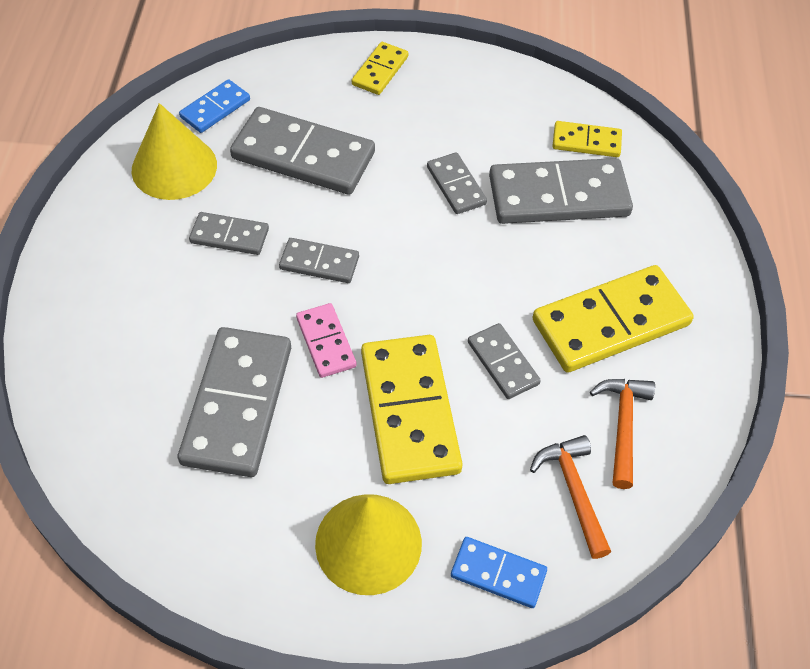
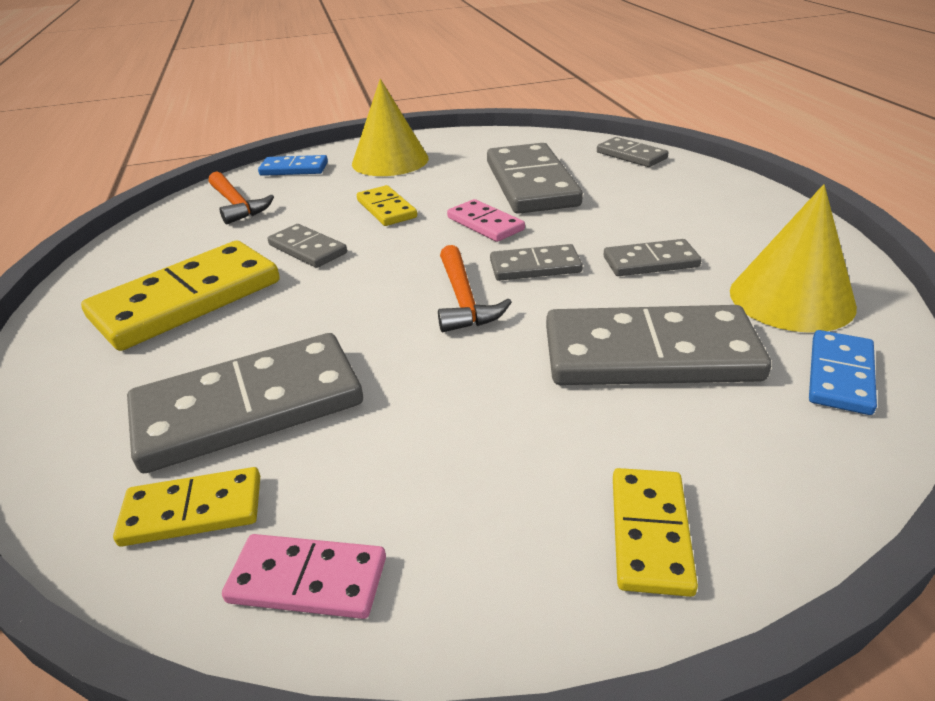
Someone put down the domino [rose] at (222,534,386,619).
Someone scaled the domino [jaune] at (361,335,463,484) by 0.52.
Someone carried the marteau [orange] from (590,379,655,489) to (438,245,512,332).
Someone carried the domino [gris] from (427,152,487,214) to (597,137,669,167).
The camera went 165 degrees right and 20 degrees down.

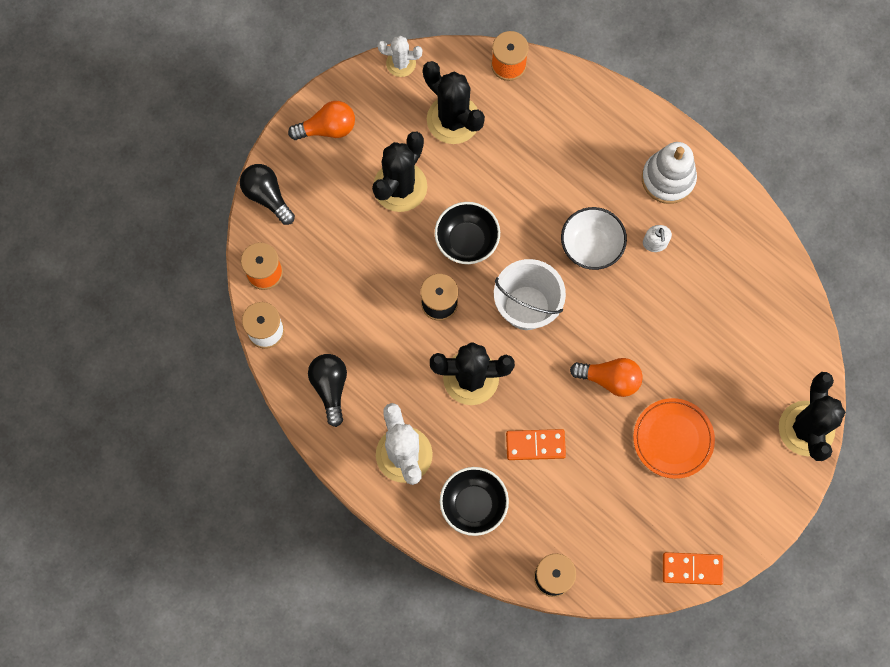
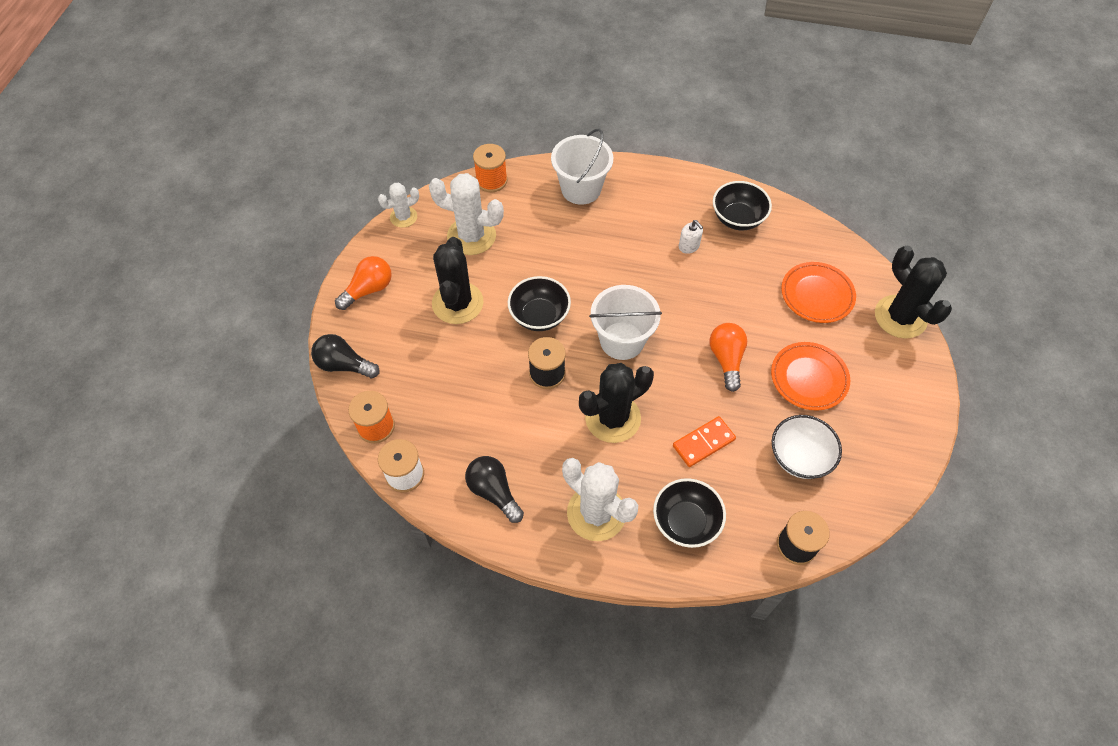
Someone repainted the cactus [noir] at (423,61,485,144), which became the cactus [blanc] at (429,173,504,255).
Someone put down the seau [blanc] at (551,129,613,205).
Someone rotated the ampoule [orange] at (570,358,643,397) by 75 degrees counterclockwise.
Someone put down the bol [noir] at (713,181,772,230).
Someone carried the bol [blanc] from (561,207,627,270) to (772,415,842,479).
Someone put down the assiette [orange] at (781,262,856,323).
Someone took away the jouet à empiler [blanc] at (642,142,697,204).
Someone took away the domino [orange] at (663,552,723,585).
The camera went 30 degrees left and 15 degrees down.

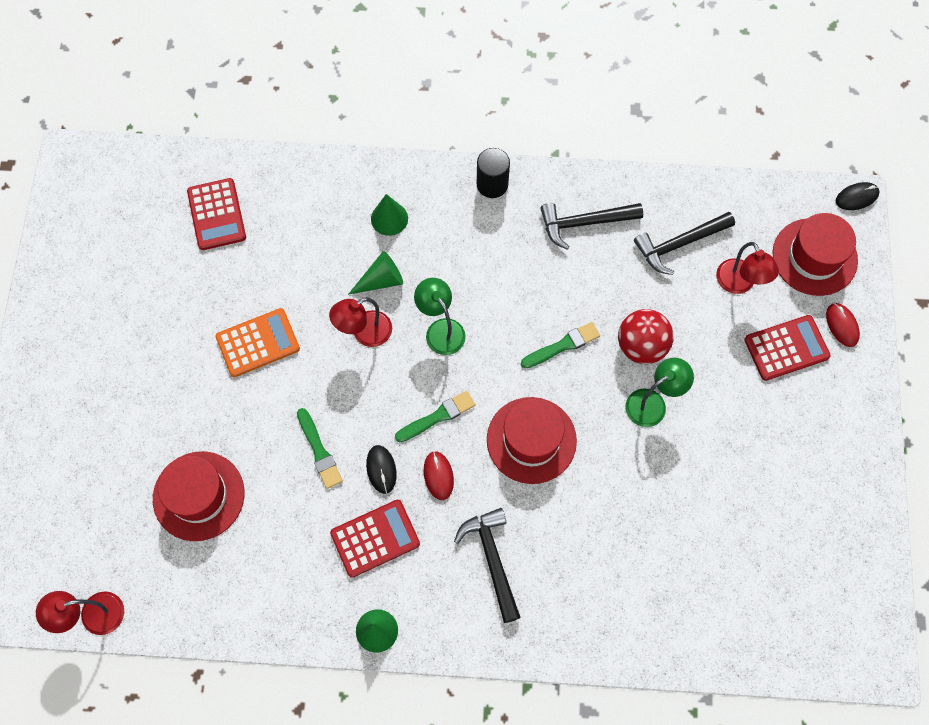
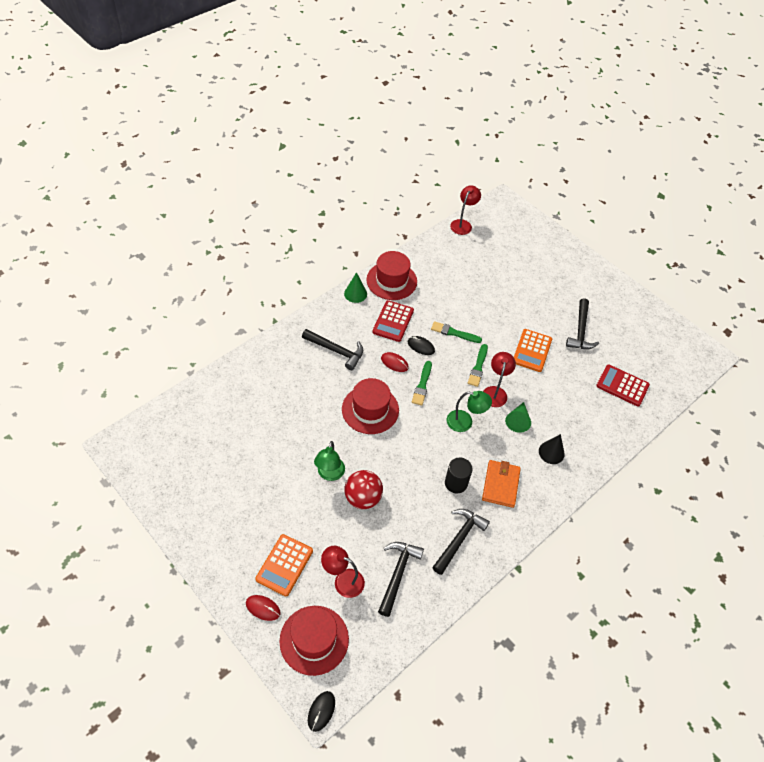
Someone repainted the calculatrice [rouge] at (744,315,831,381), which became the calculatrice [orange] at (255,534,313,596).
Someone carried the chapeau [rouge] from (153,451,244,541) to (367,251,417,300).
Someone carried the cylindre [noir] from (477,148,510,198) to (445,458,473,493).
Someone carried the pinceau [vert] from (521,322,600,369) to (468,344,488,387).
Someone put down the portefeuille [orange] at (482,460,521,508).
Someone repainted the cône [vert] at (371,194,408,236), which became the cône [noir] at (539,434,565,464).
Someone put down the marteau [noir] at (566,298,599,349).
The camera went 130 degrees right and 15 degrees down.

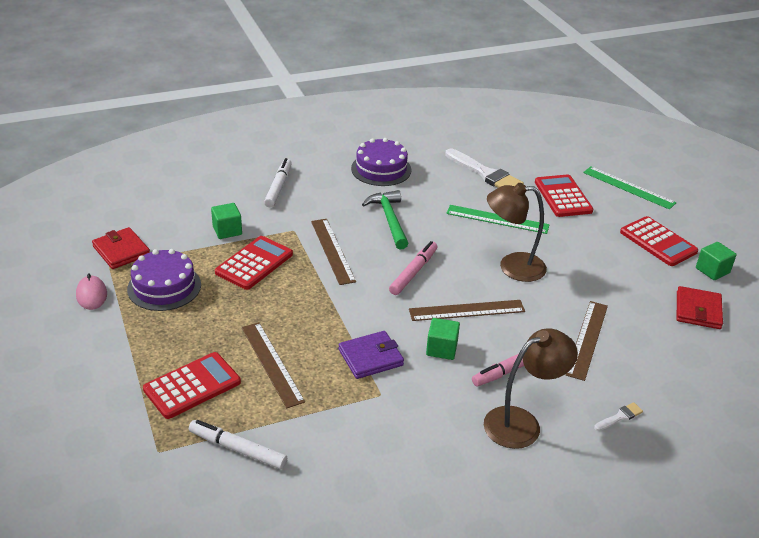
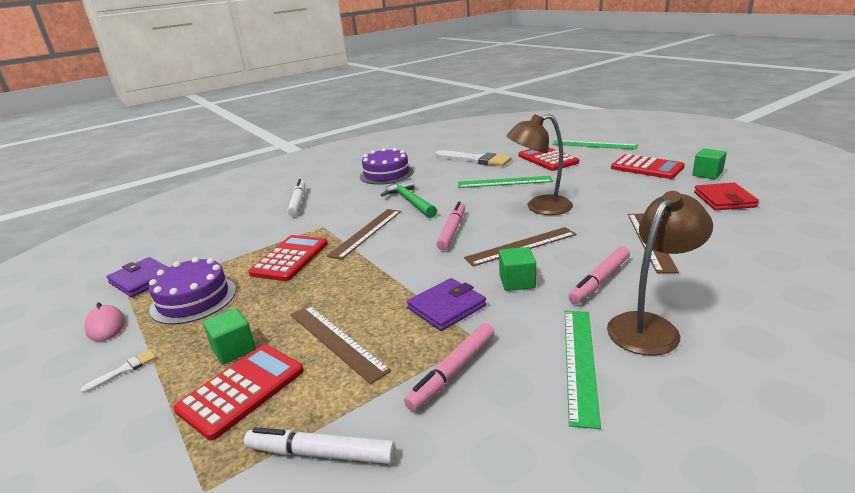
Someone carried the pinceau [blanc] from (594,402,643,431) to (80,350,156,393).
Someone repainted the portefeuille [rouge] at (92,227,150,269), which became the portefeuille [violet] at (106,257,169,297).
Someone carried the cube [vert] from (211,203,242,239) to (203,308,256,365).
Someone rotated the règle [marron] at (311,219,356,285) by 60 degrees clockwise.
Someone put down the feutre [rose] at (404,323,495,411).
Someone put down the règle [vert] at (565,311,601,429).
The camera went 10 degrees left and 10 degrees down.

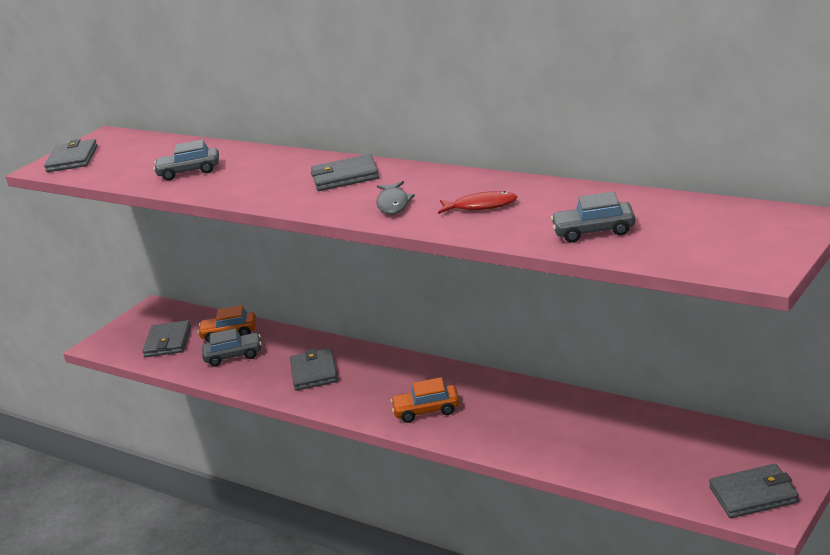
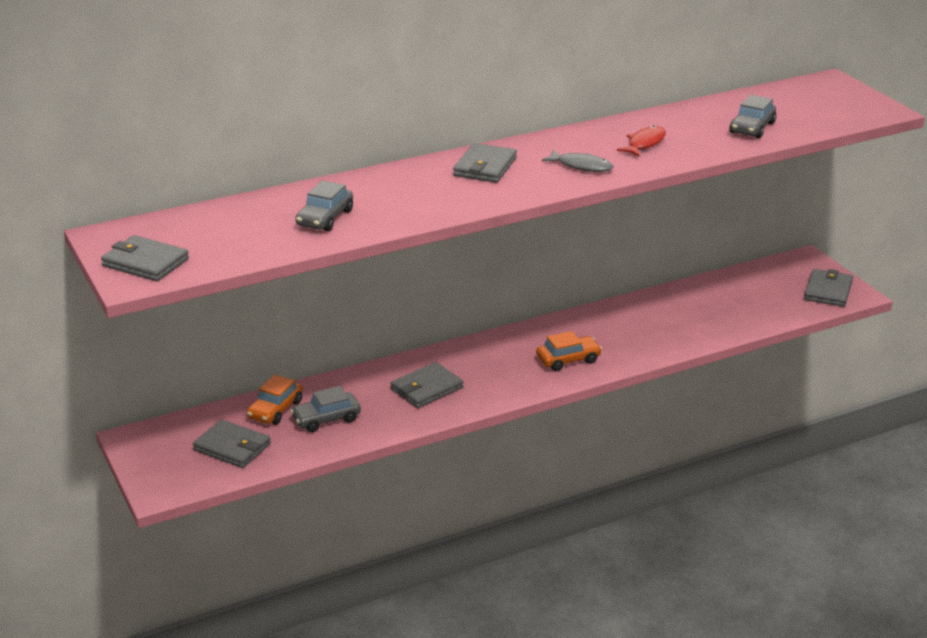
Someone rotated the voiture [gris] at (202,328,262,366) by 135 degrees counterclockwise.
Someone rotated the portefeuille [gris] at (290,348,338,391) by 60 degrees counterclockwise.
Someone rotated the voiture [orange] at (391,377,460,423) by 135 degrees counterclockwise.
The camera went 65 degrees left and 5 degrees up.

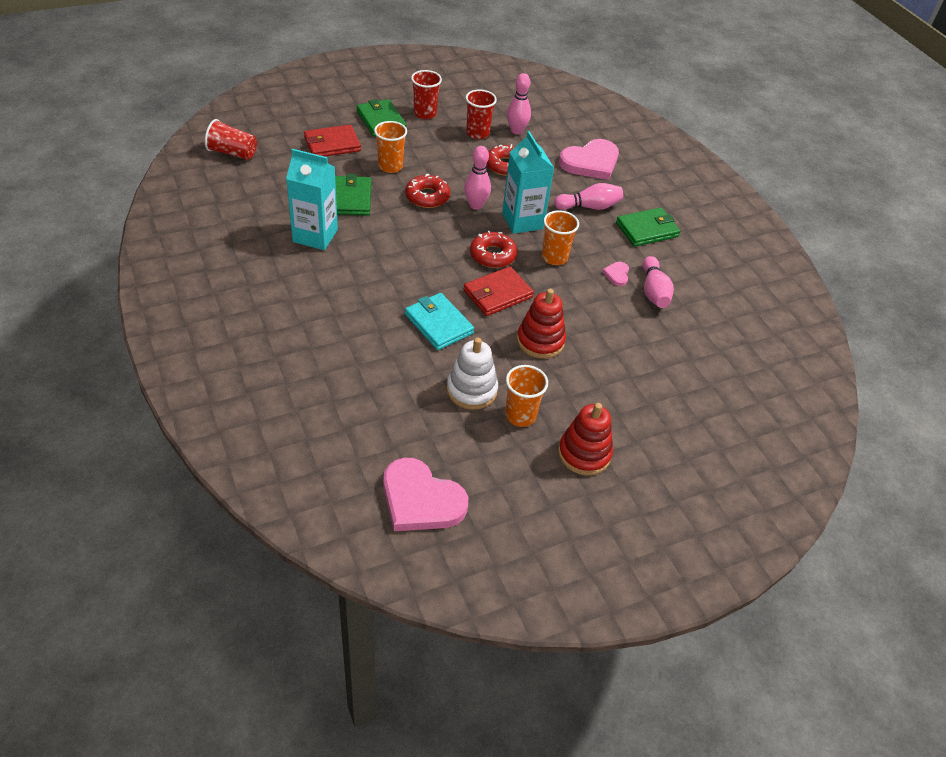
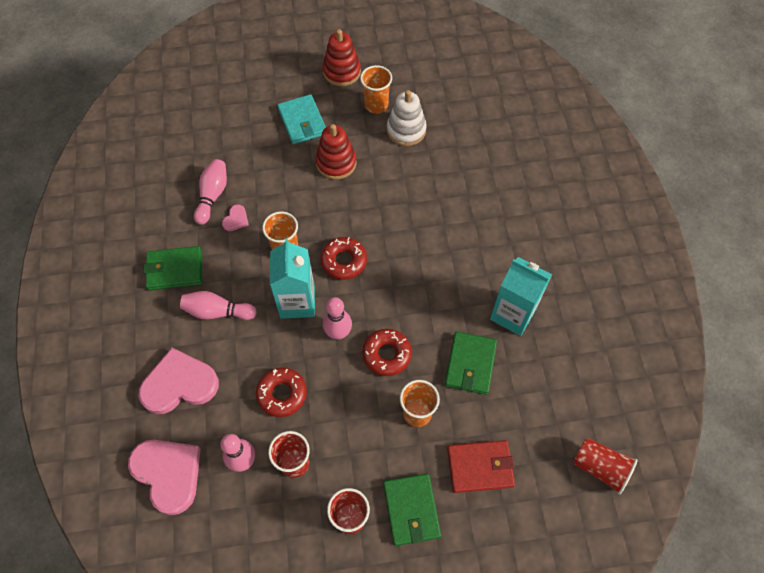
Someone carried the cœur [rose] from (383,458,468,531) to (128,440,201,515).
Someone carried the portefeuille [turquoise] from (405,293,474,350) to (277,94,326,144).
Someone took away the portefeuille [rouge] at (463,266,534,316).
The camera went 160 degrees left and 15 degrees up.

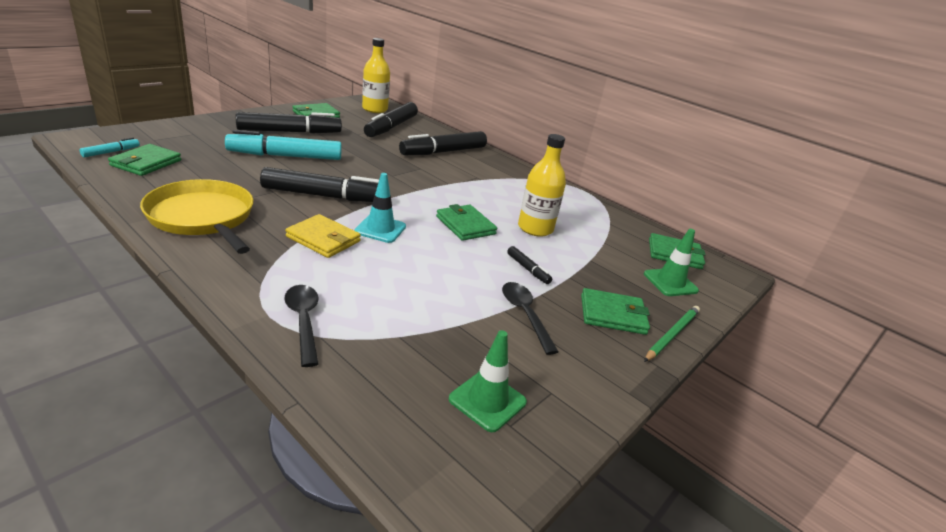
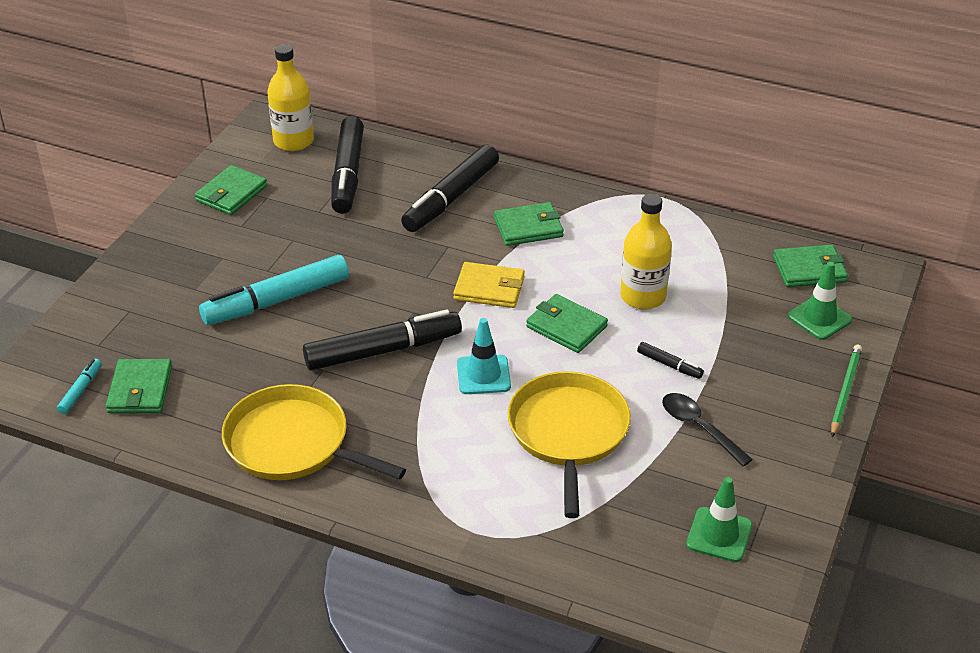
Someone carried the portefeuille [jaune] from (285,214,361,258) to (453,262,525,308).
Someone carried the portefeuille [vert] from (581,288,650,335) to (494,202,564,246).
Someone put down the poêle [jaune] at (507,371,631,518).
Someone took away the feutre [noir] at (236,112,342,134).
Someone took away the cuillère [noir] at (284,285,318,367).
The camera went 15 degrees left and 10 degrees up.

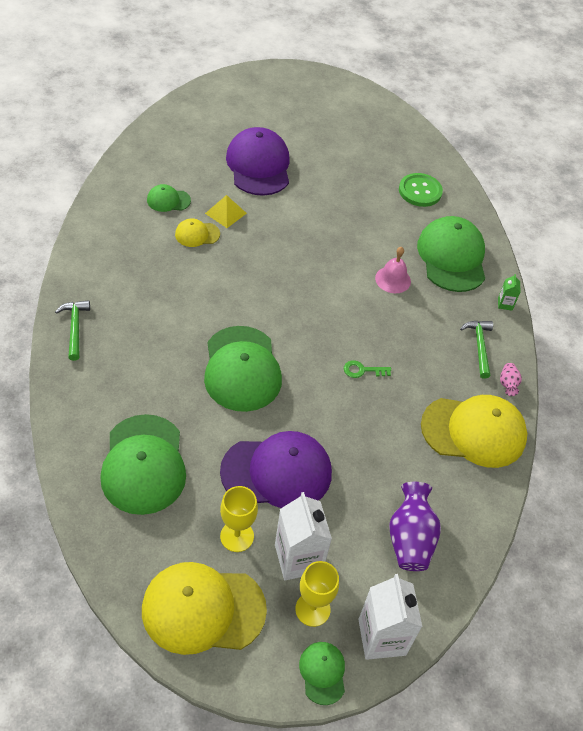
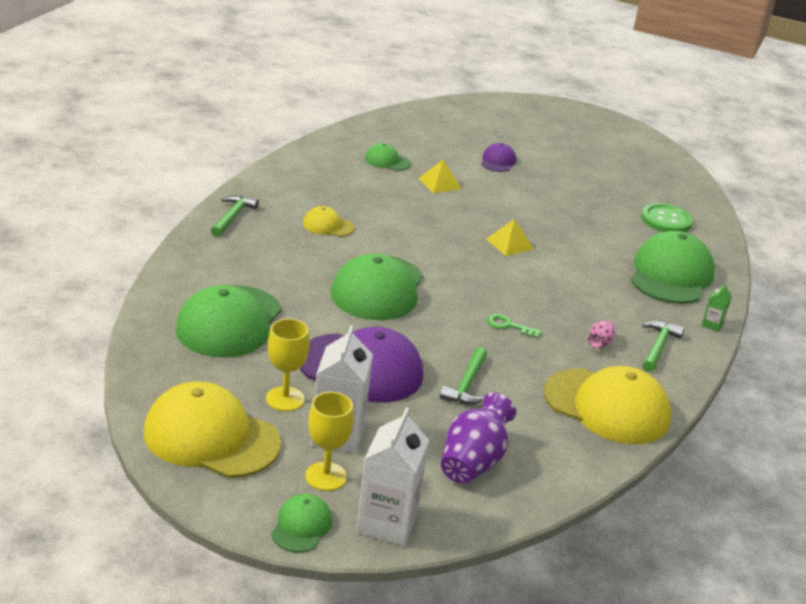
Someone carried the casquette [jaune] from (175,218,220,247) to (303,206,354,237).
Someone put down the marteau [vert] at (440,347,487,405).
Someone scaled the casquette [violet] at (226,127,289,196) by 0.48.
Someone put down the pyramide [jaune] at (486,219,534,256).
Someone carried the vase [rose] from (500,363,522,396) to (588,321,615,348).
Someone took away the cloche [rose] at (375,247,411,293).
The camera went 25 degrees right and 20 degrees down.

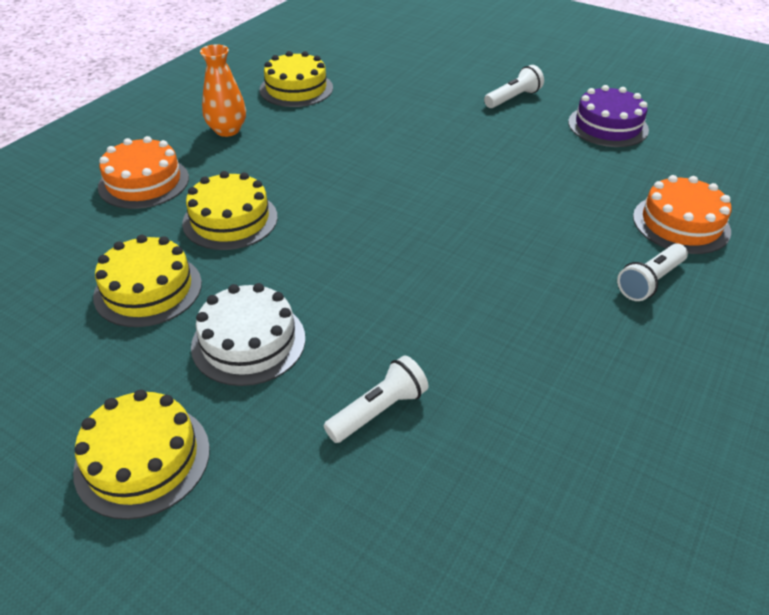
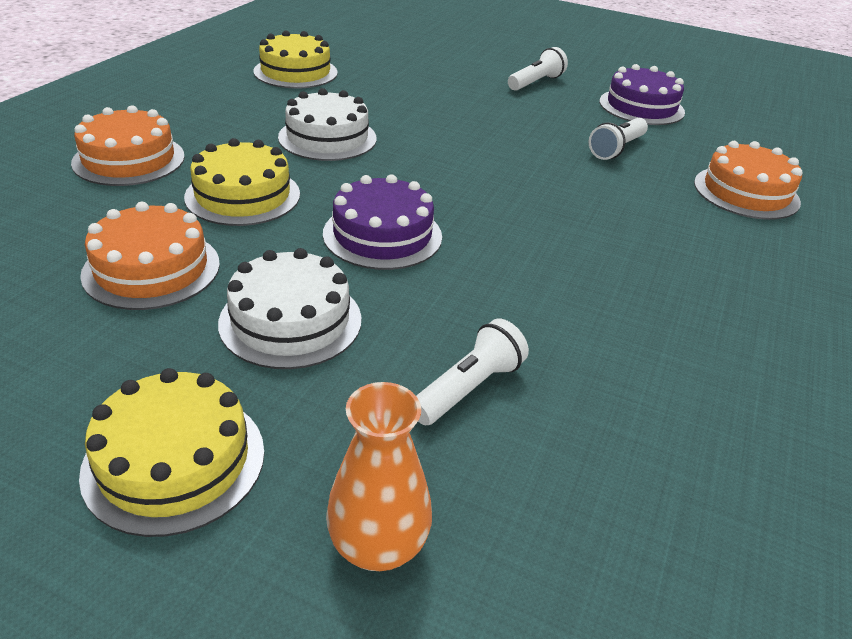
Someone repainted the gâteau [jaune] at (93,235,202,327), which became the gâteau [orange] at (80,202,220,310).
Someone put down the gâteau [blanc] at (278,88,377,161).
Someone put down the gâteau [violet] at (323,174,442,270).
Someone carried the vase [orange] from (200,44,246,137) to (326,382,432,571).
Someone carried the lampe de poche [blanc] from (617,243,688,301) to (589,118,648,160).
The camera went 10 degrees left and 5 degrees down.

